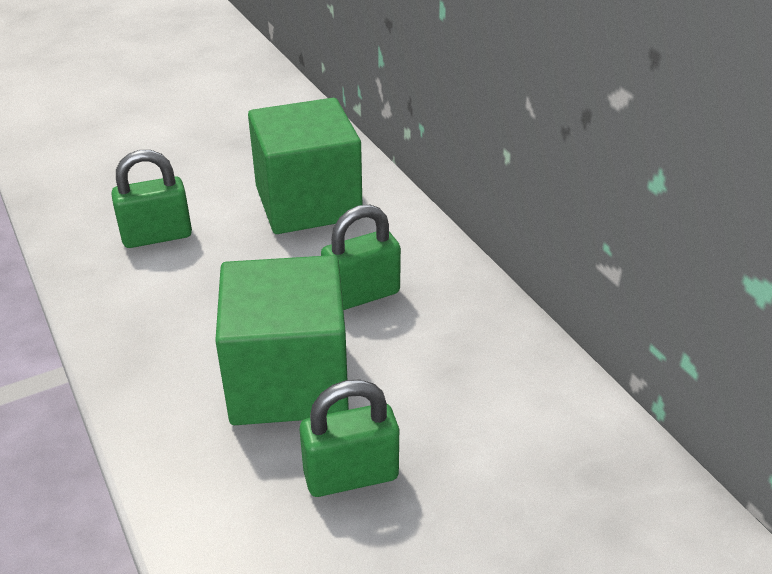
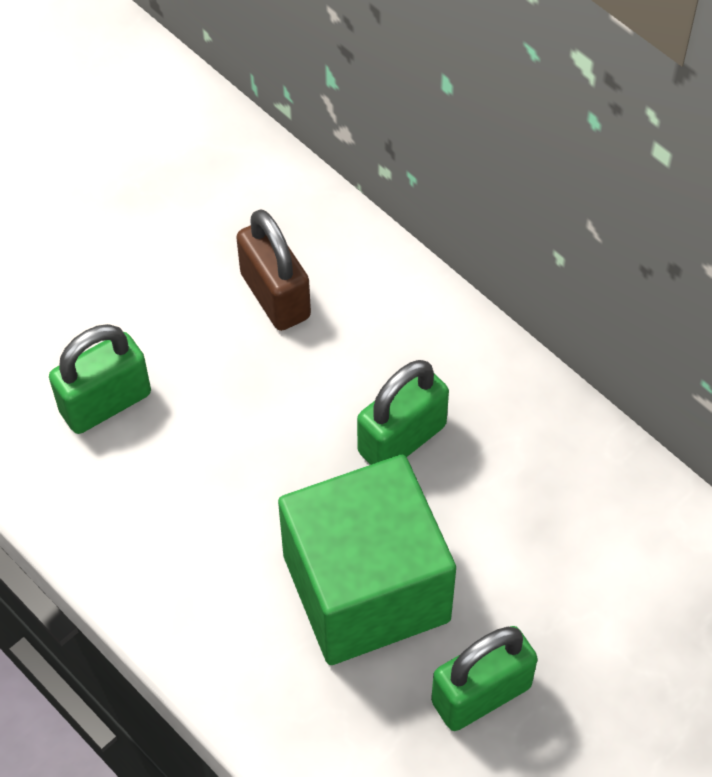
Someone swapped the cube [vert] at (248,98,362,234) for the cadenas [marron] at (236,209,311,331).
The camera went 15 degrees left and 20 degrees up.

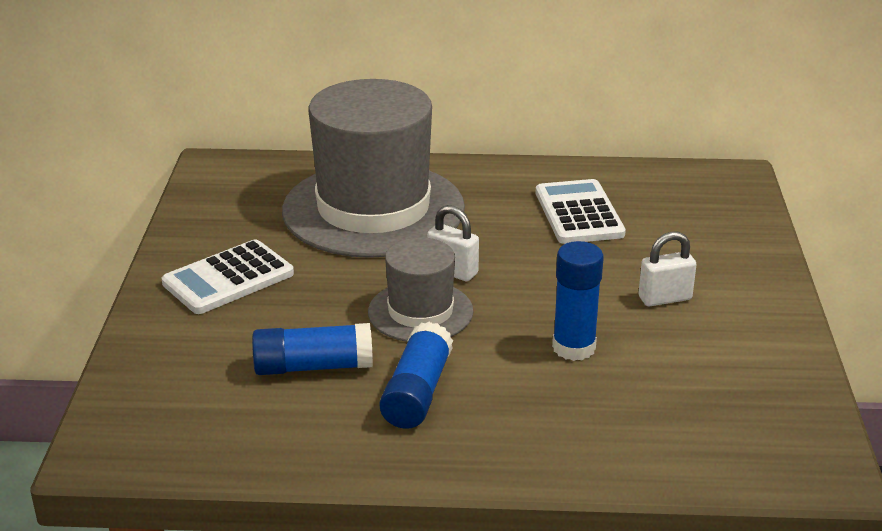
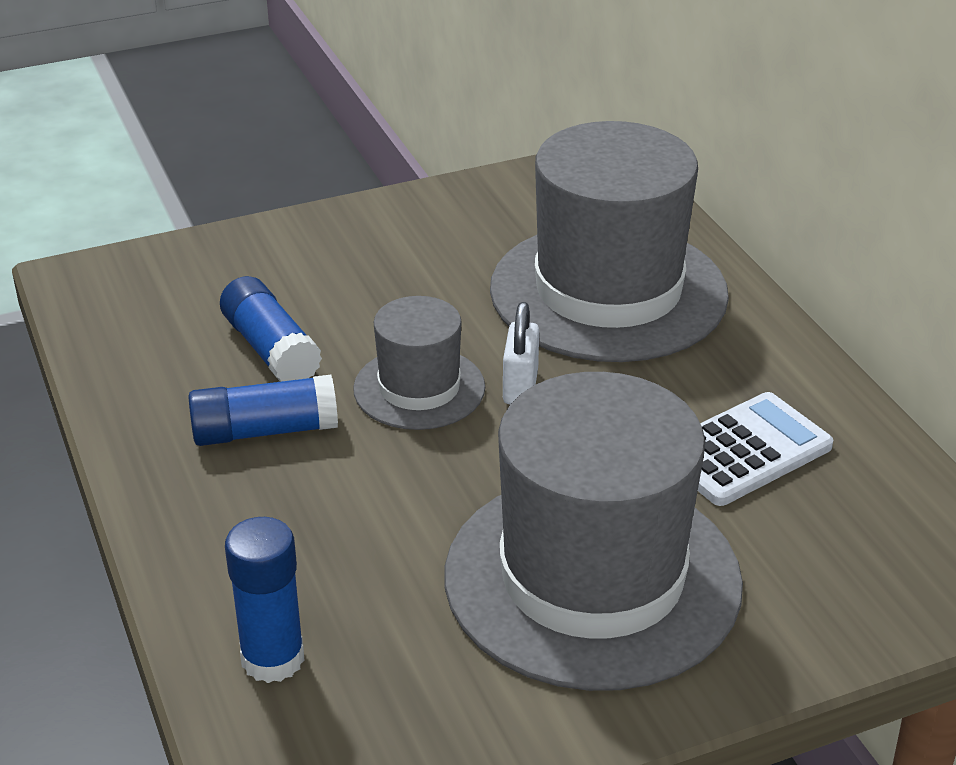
Someone carried the bâton de colle [bleu] from (552,241,604,361) to (225,517,304,683).
Someone swapped the cadenas [blanc] at (639,231,697,307) for the chapeau [gris] at (445,372,743,691).
Someone took away the calculatrice [blanc] at (162,239,294,314).
The camera went 65 degrees right and 5 degrees up.

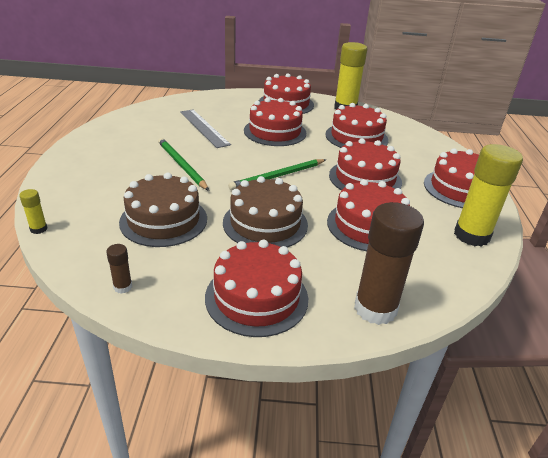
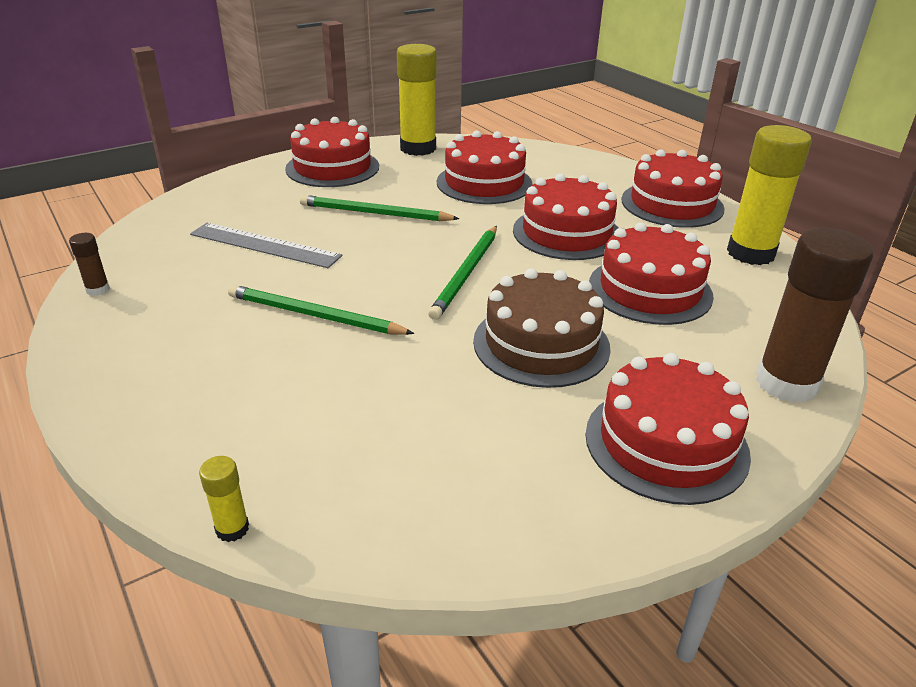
Someone carried the bâton de colle [marron] from (106,244,132,294) to (69,233,110,296).
Someone swapped the gâteau [rouge] at (244,98,306,146) for the crayon [vert] at (300,195,460,221).
Someone took away the gâteau [marron] at (119,172,207,247).
The camera went 35 degrees left and 0 degrees up.

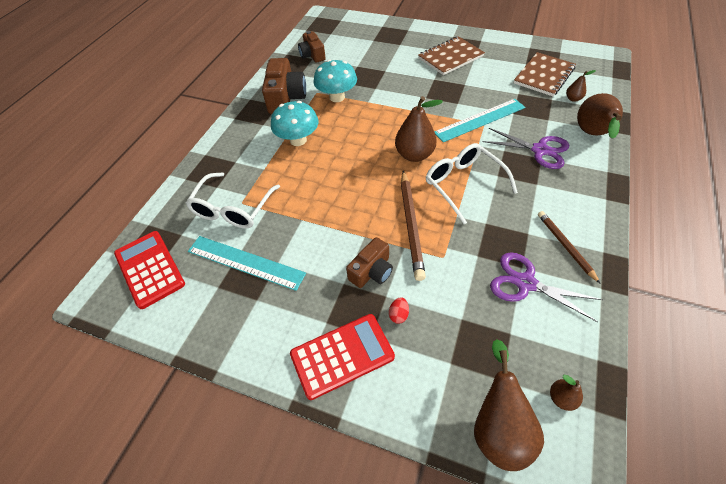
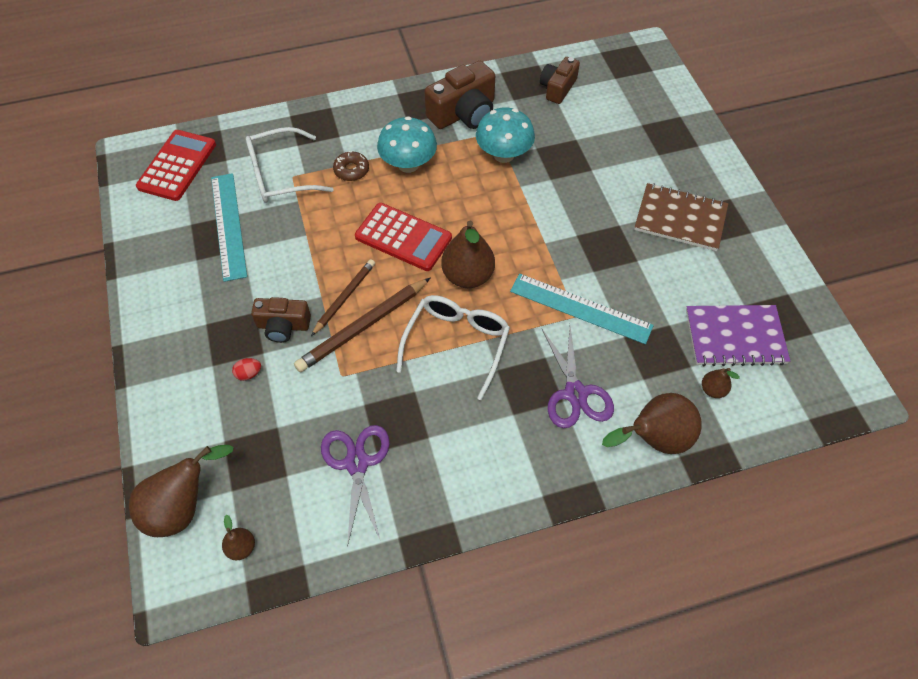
Someone carried the crayon [marron] from (538,211,601,284) to (311,259,375,336).
Someone put down the beignet [marron] at (333,151,369,181).
Someone carried the calculatrice [rouge] from (290,314,395,400) to (355,203,452,271).
Someone repainted the carnet [marron] at (514,52,576,96), which became the carnet [violet] at (686,305,790,366).
The camera went 50 degrees right and 5 degrees up.

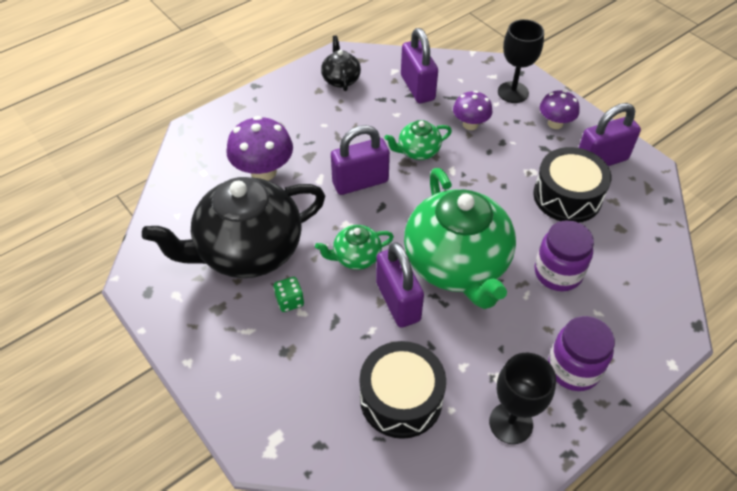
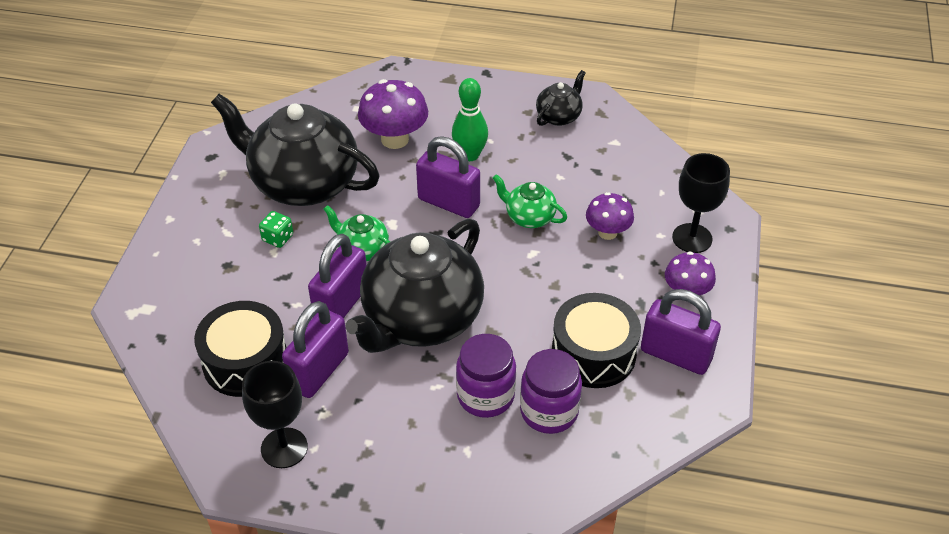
Someone carried the cadenas [violet] from (401,28,438,103) to (282,301,349,398).
Someone repainted the théière [vert] at (404,168,516,309), which became the théière [noir] at (345,219,484,353).
Someone put down the quille [vert] at (452,78,488,161).
Someone carried the bocal [violet] from (548,316,615,391) to (520,349,582,434).
The camera went 50 degrees right and 5 degrees down.

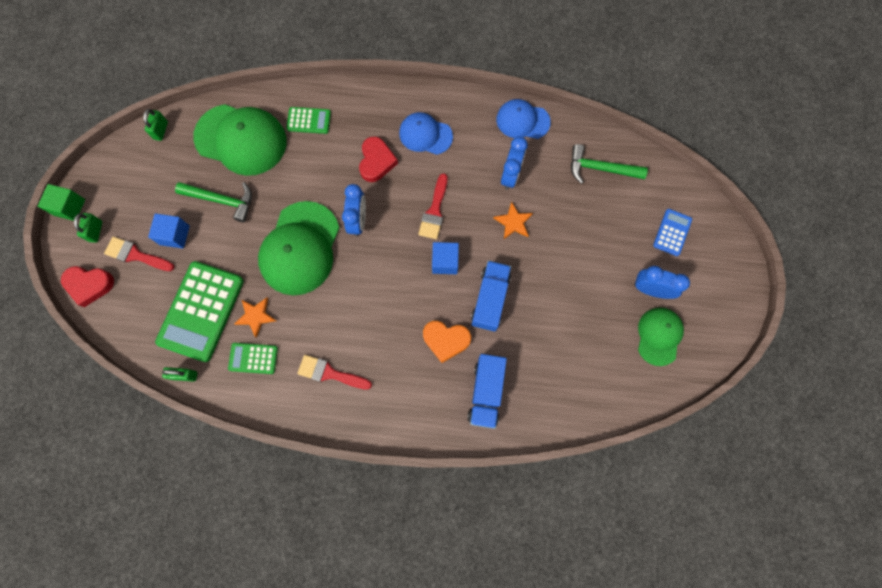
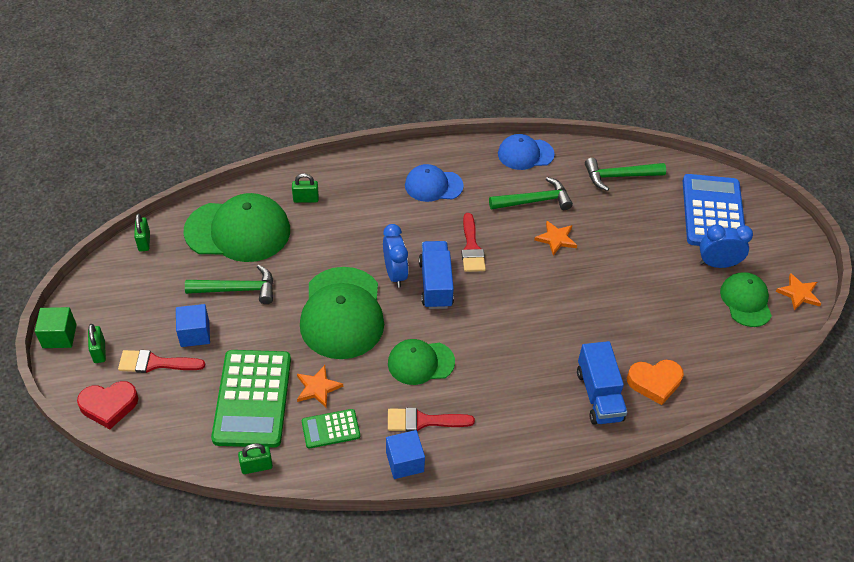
Someone swapped the calculatrice [vert] at (286,107,331,134) for the cadenas [vert] at (292,173,319,203).
Someone carried the cube [bleu] from (432,242,459,274) to (386,430,425,479).
Someone put down the casquette [vert] at (388,339,455,385).
Someone carried the camion [bleu] from (471,261,511,332) to (419,241,454,309).
Someone swapped the réveil [bleu] at (501,137,528,190) for the marteau [vert] at (489,177,573,210).
Someone carried the cœur [orange] from (423,321,471,363) to (627,360,684,405).
Someone scaled the calculatrice [bleu] at (653,209,692,256) by 2.02.
Someone put down the étoile [orange] at (775,273,821,311).
Someone took away the cœur [rouge] at (359,137,398,182).
The camera went 20 degrees left and 25 degrees down.

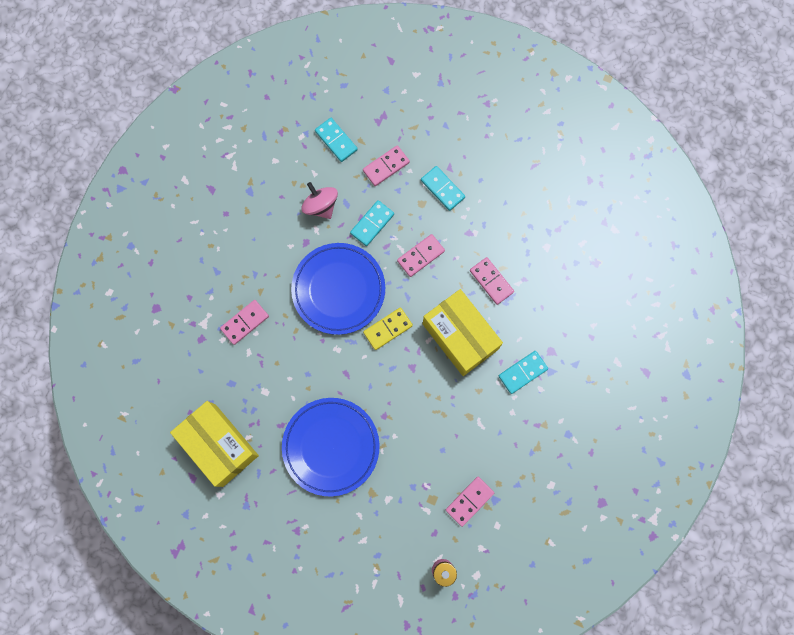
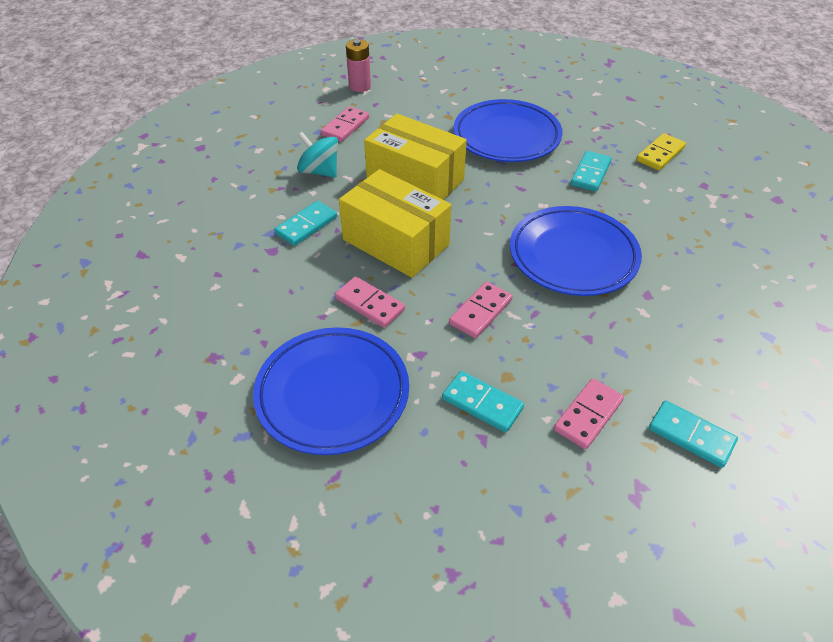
Someone put down the assiette [bleu] at (253,327,409,455).
Someone put down the toupie [turquoise] at (297,132,338,177).
Someone carried the boîte [jaune] from (170,401,259,487) to (364,114,467,200).
Someone carried the domino [turquoise] from (350,200,394,246) to (570,151,611,192).
Someone carried the domino [jaune] from (363,308,413,350) to (636,133,686,170).
Someone took away the domino [rose] at (220,300,269,345).
Someone took away the toupie [rose] at (302,182,338,219).
The camera went 165 degrees right and 30 degrees down.

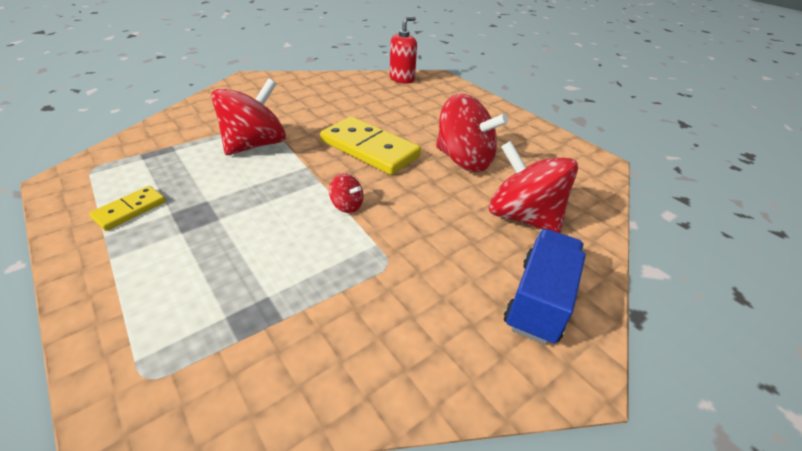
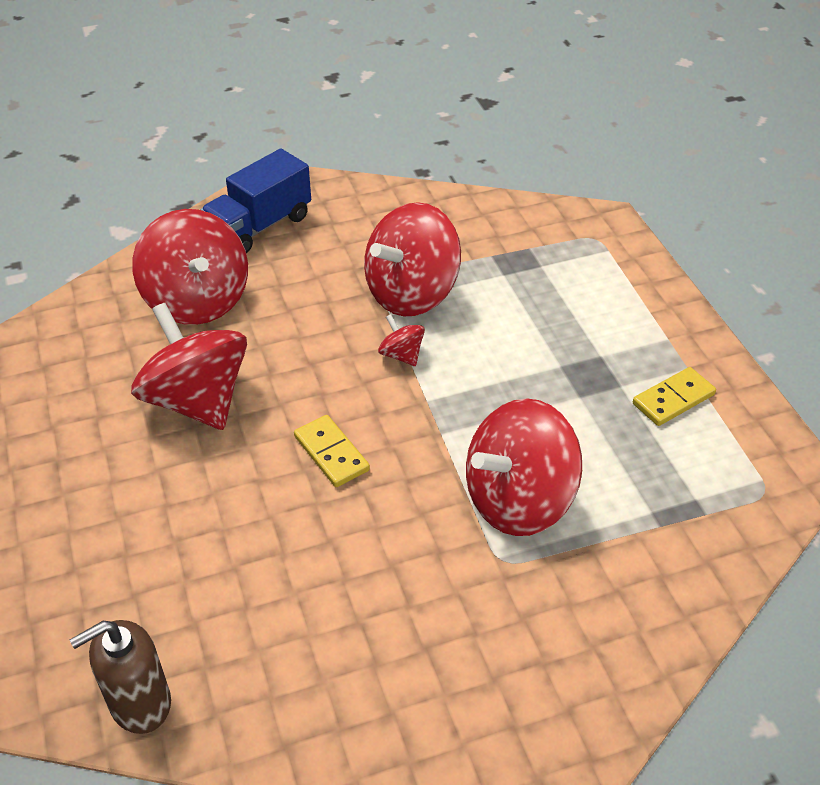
Someone repainted the distributeur de savon [rouge] at (390,17,417,83), which became the distributeur de savon [marron] at (70,620,171,734).
Someone scaled the domino [jaune] at (320,116,421,175) by 0.51.
Someone put down the toupie [rouge] at (364,202,461,316).
The camera went 160 degrees left and 5 degrees up.

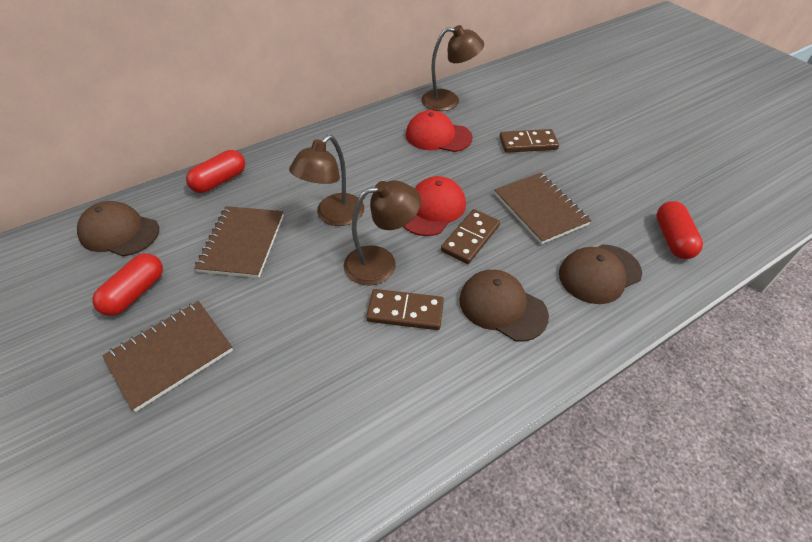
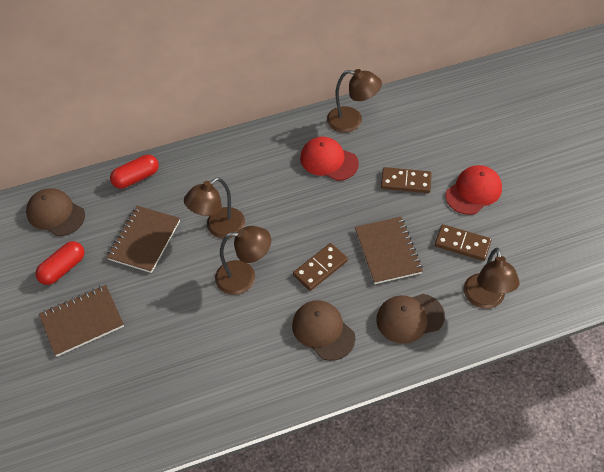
Someone carried the domino [marron] from (366,289,444,330) to (435,224,492,261).
Someone carried the casquette [rouge] from (403,176,466,236) to (445,165,502,215).
Someone swapped the gélule [rouge] at (656,201,703,259) for the lampe [marron] at (464,248,520,309).
The camera went 15 degrees right and 5 degrees up.

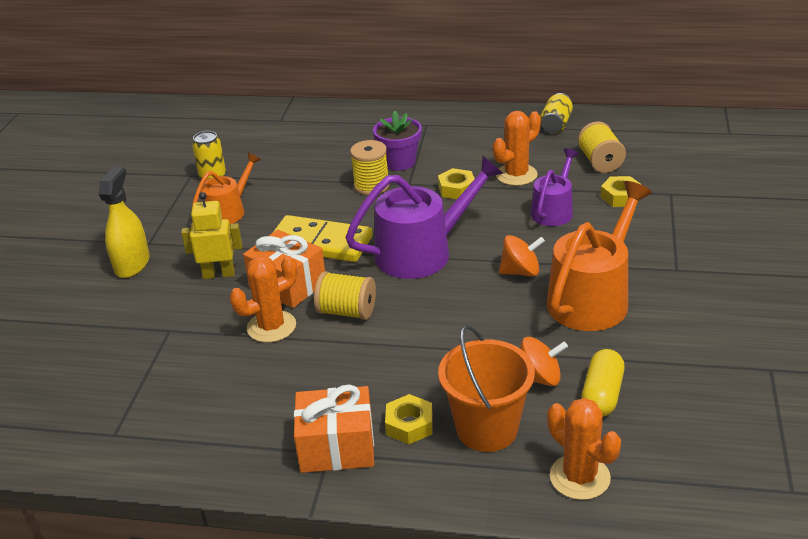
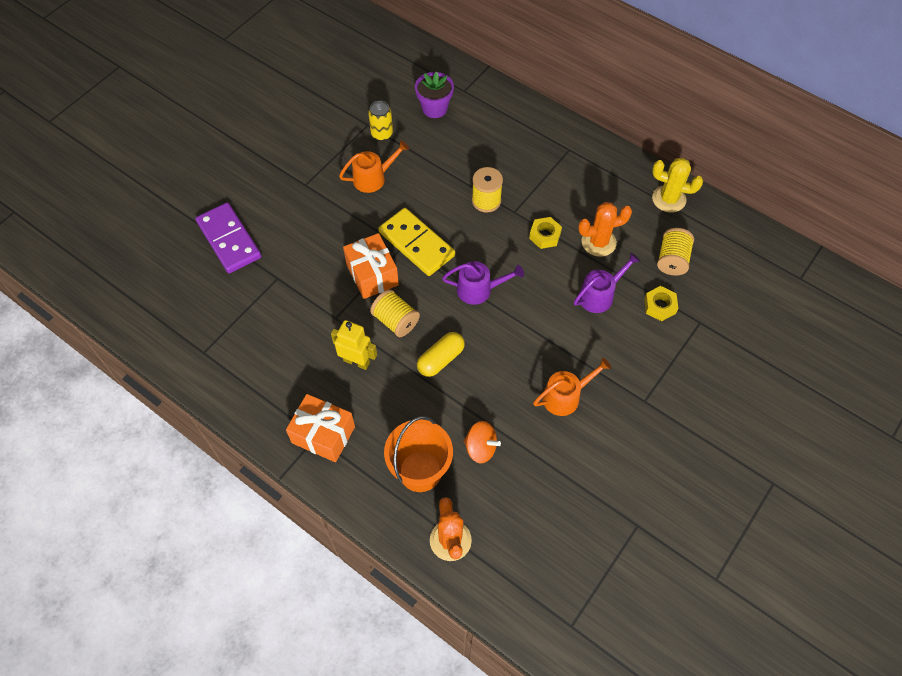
Someone put down the domino [violet] at (196,202,261,273).
Someone carried the robot [jaune] from (181,192,242,279) to (331,320,377,370).
Someone carried the pot de fleurs [violet] from (373,111,422,171) to (415,72,454,118).
Someone carried the gélule [jaune] from (581,349,625,417) to (417,332,465,377).
Someone scaled the arrosoir [violet] at (345,155,503,279) by 0.59.
Someone scaled the arrosoir [orange] at (547,181,652,331) by 0.59.
Someone swapped the canette [jaune] at (540,93,573,133) for the cactus [jaune] at (652,158,703,213).
Someone took away the vaporisateur [jaune] at (99,167,150,278).
Someone took away the cactus [orange] at (229,256,298,343).
Someone took away the écrou [jaune] at (385,394,433,444).
Someone took away the toupie [orange] at (499,235,545,277).
The camera went 25 degrees right and 25 degrees up.

